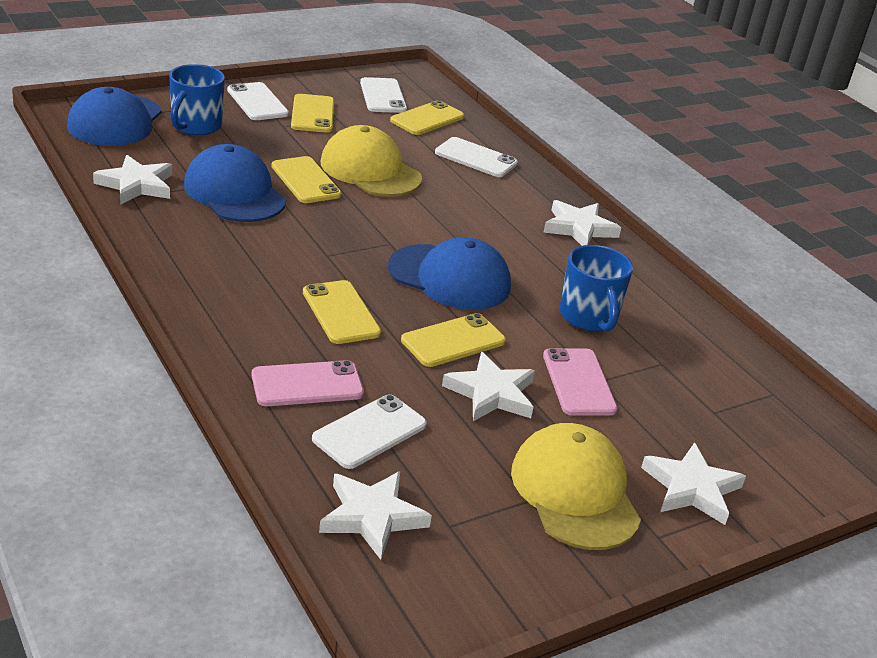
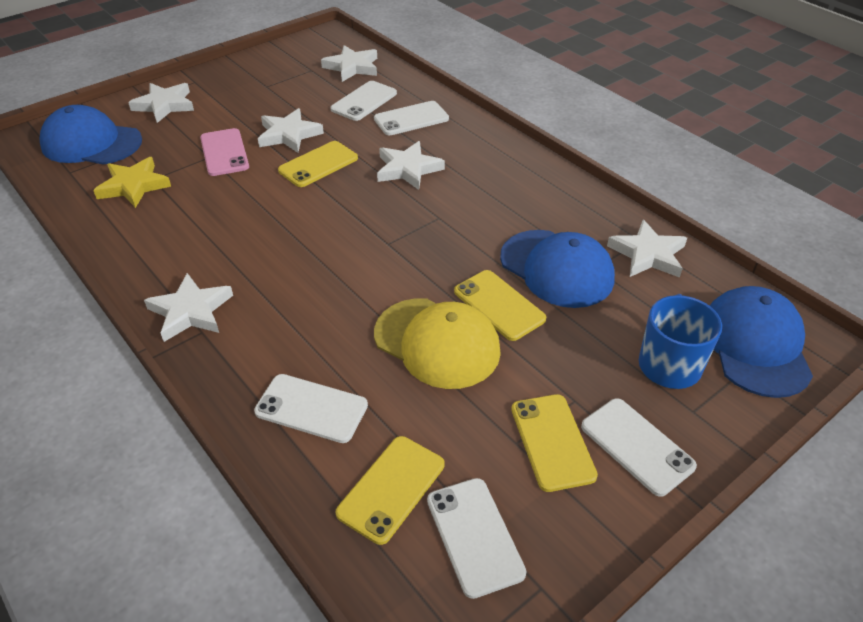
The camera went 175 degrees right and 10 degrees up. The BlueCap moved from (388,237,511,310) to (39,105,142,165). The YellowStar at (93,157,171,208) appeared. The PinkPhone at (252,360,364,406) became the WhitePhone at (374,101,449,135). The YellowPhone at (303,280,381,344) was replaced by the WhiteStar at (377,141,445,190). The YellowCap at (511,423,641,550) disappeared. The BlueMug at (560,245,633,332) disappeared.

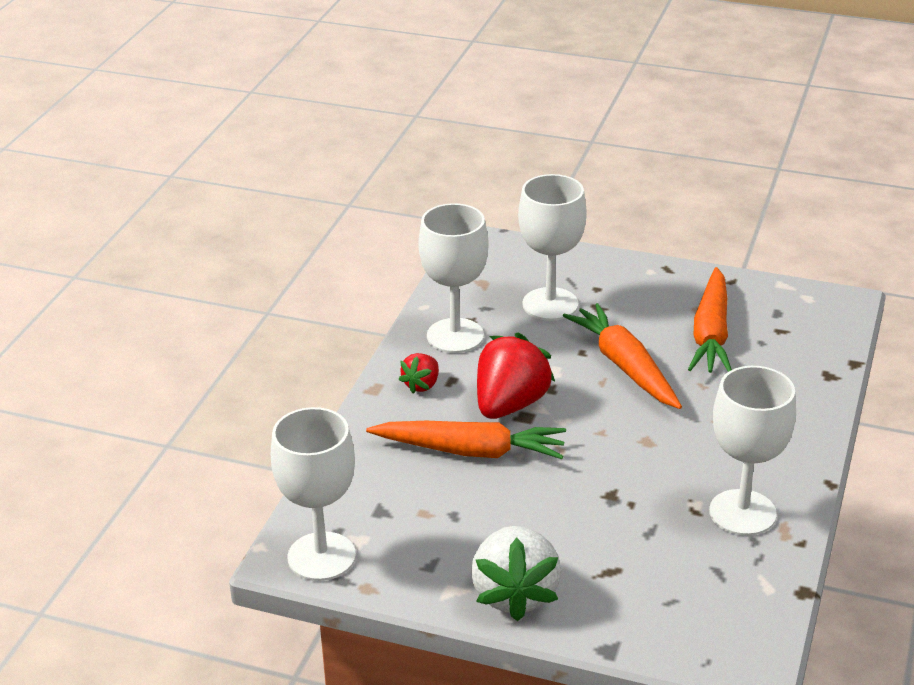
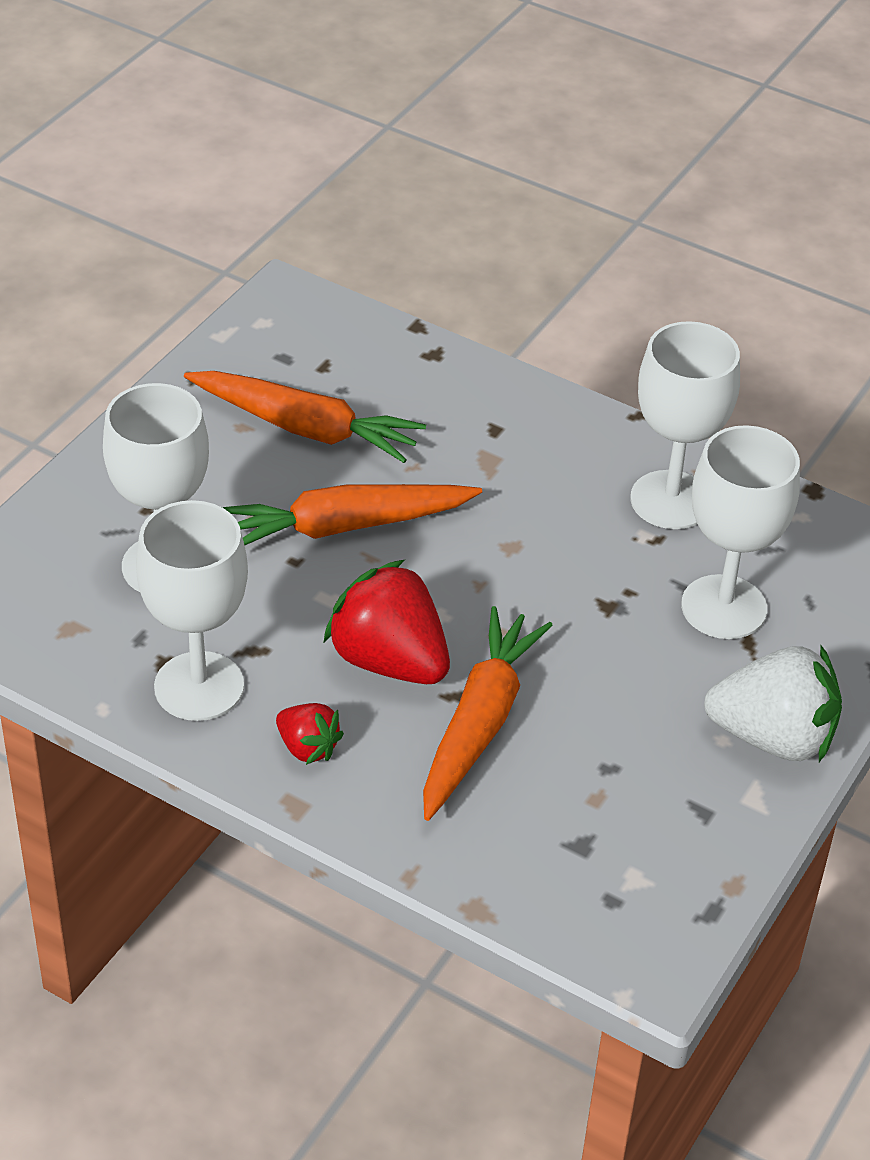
The camera went 80 degrees left and 10 degrees up. The WhiteGoblet moved from (271,407,356,581) to (681,425,800,639).

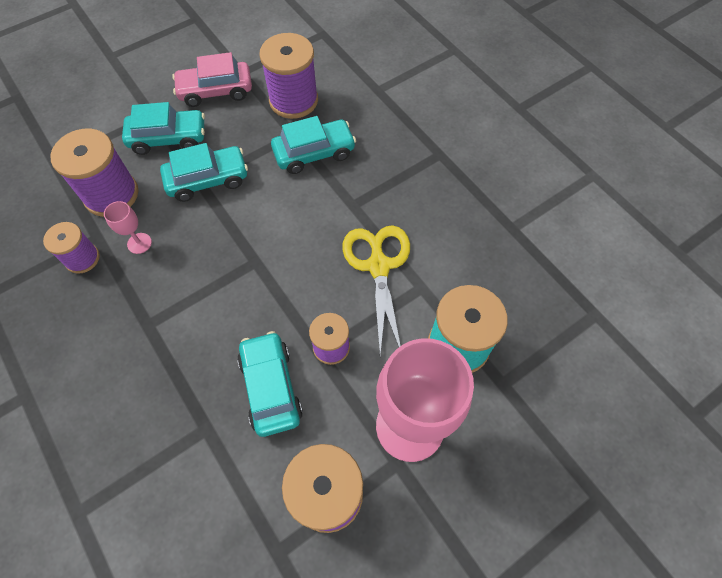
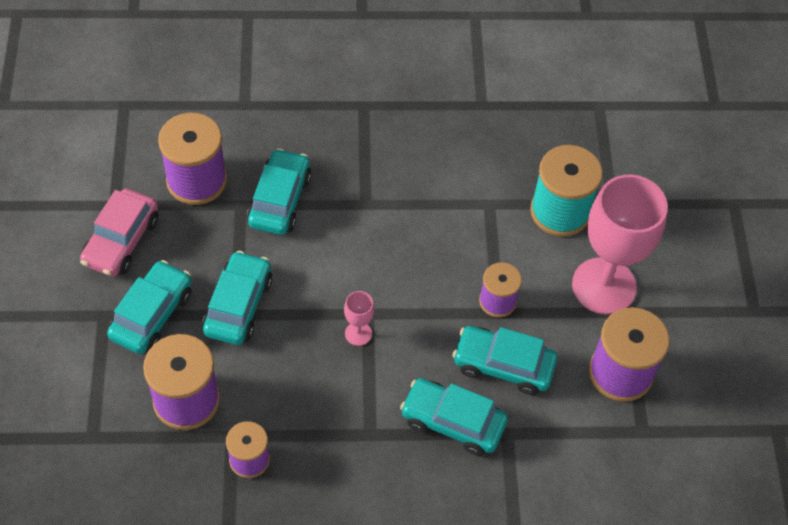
The camera went 60 degrees left and 5 degrees down. The PinkGoblet moved from (104,201,152,254) to (344,291,374,346). The TurquoiseCar at (400,378,508,456) appeared. The YellowScissors at (343,225,410,354) disappeared.

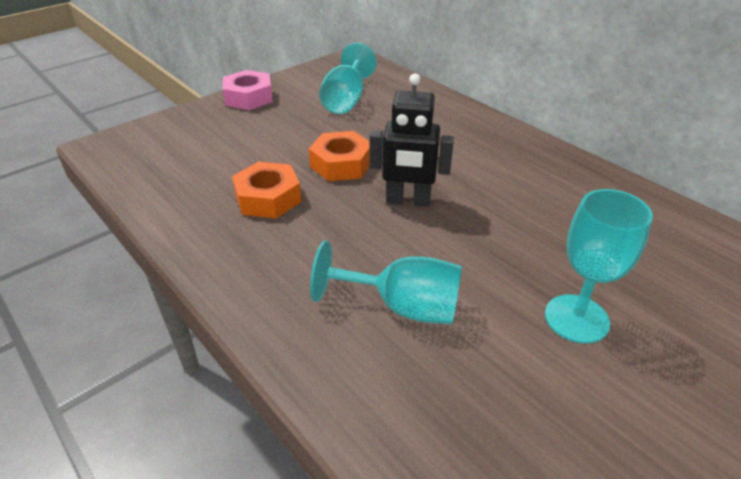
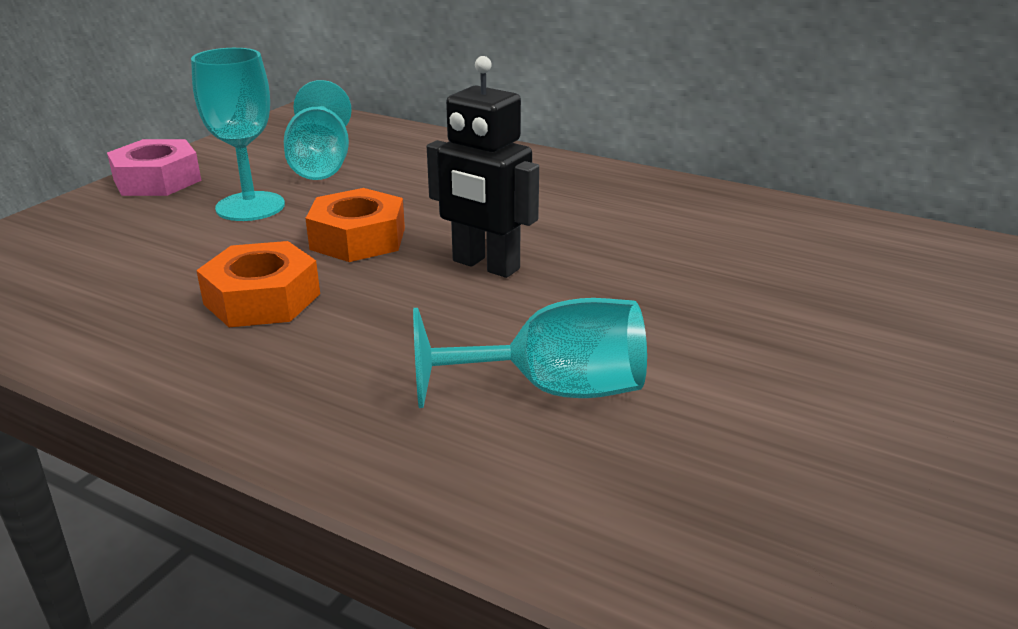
The camera went 20 degrees left and 10 degrees down. The TurquoiseGoblet moved from (545,189,653,344) to (191,48,285,221). The BlackRobot at (369,73,454,207) turned 45 degrees clockwise.

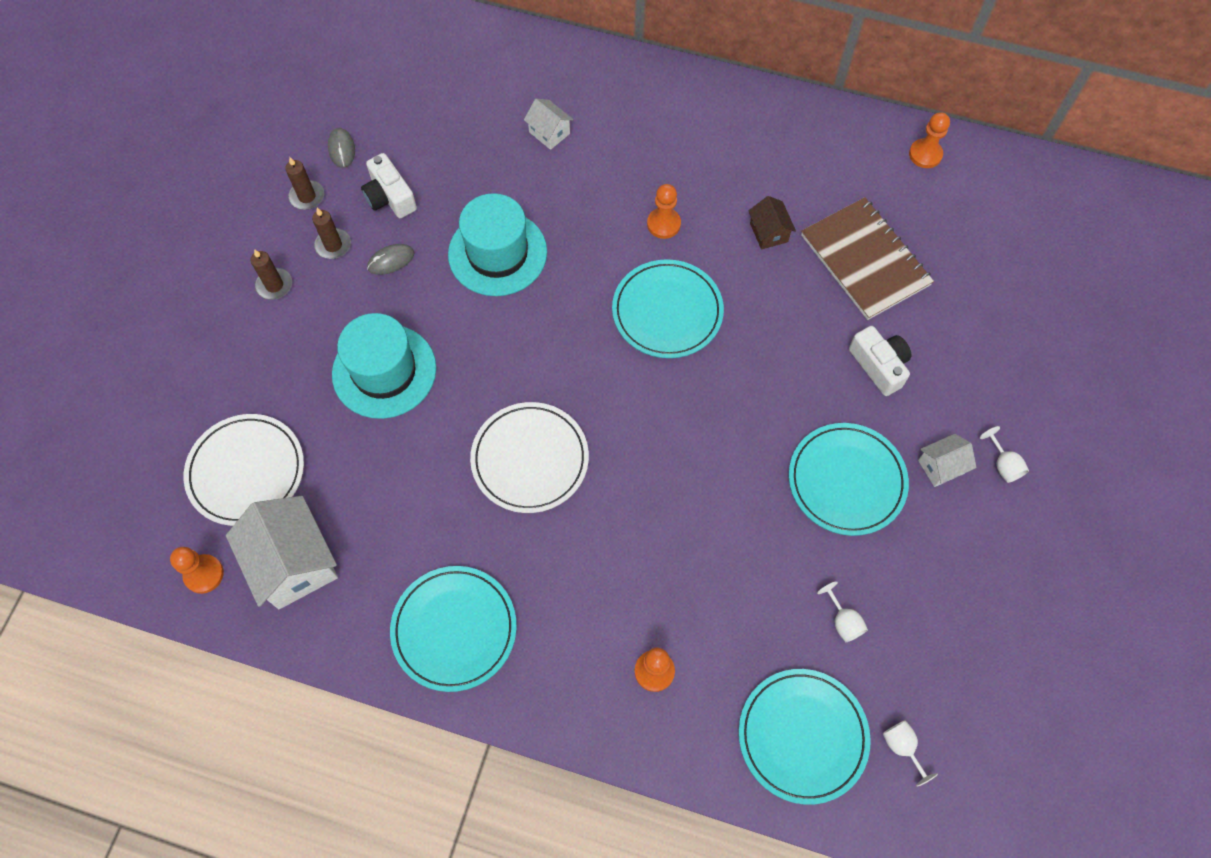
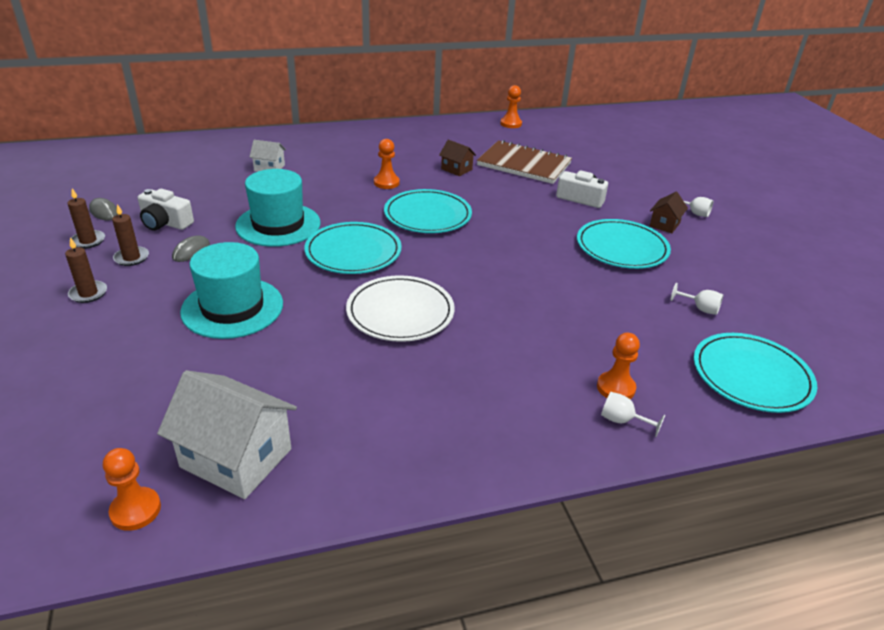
The camera went 35 degrees left and 30 degrees down. The TurquoisePlate moved from (390,566,517,692) to (304,222,402,274). The WhiteGoblet moved from (883,720,938,787) to (601,392,665,437). The WhiteHouse at (918,434,977,487) became the BrownHouse at (650,192,688,233). The WhitePlate at (184,414,304,526) disappeared.

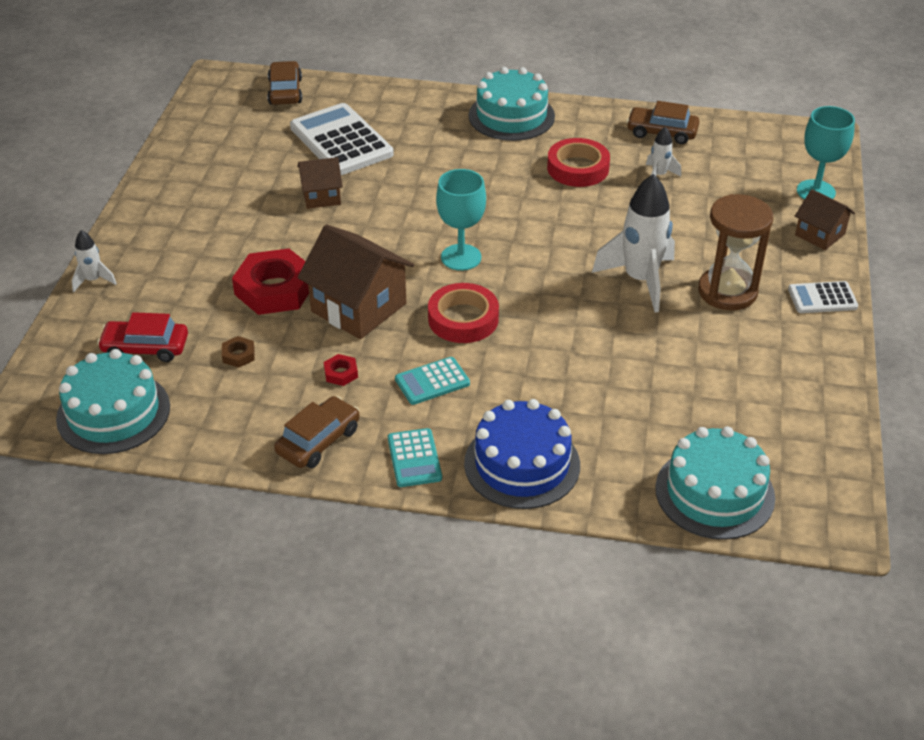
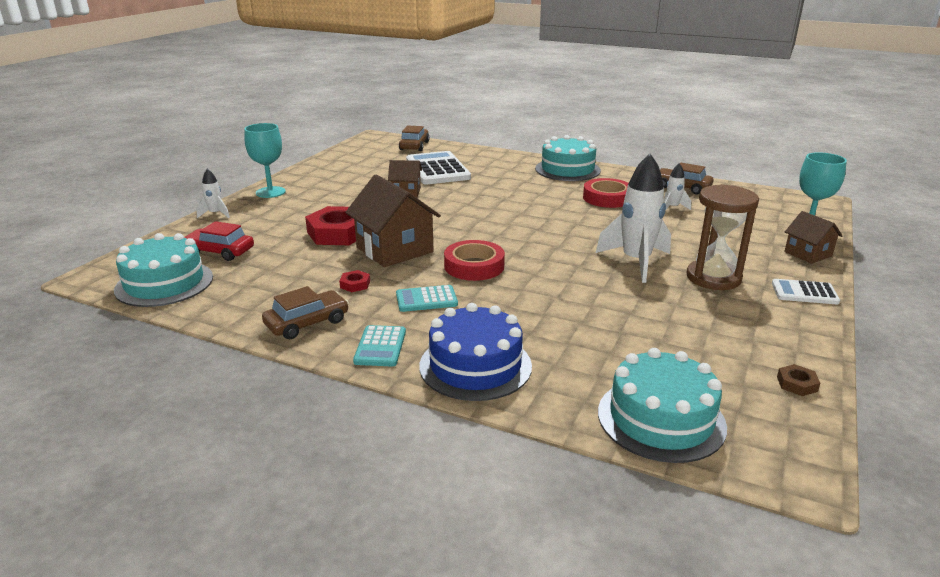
The camera went 15 degrees right and 15 degrees down. The TurquoiseGoblet moved from (436,169,486,271) to (244,123,286,198). The BrownNut moved from (222,336,255,368) to (777,364,820,396).

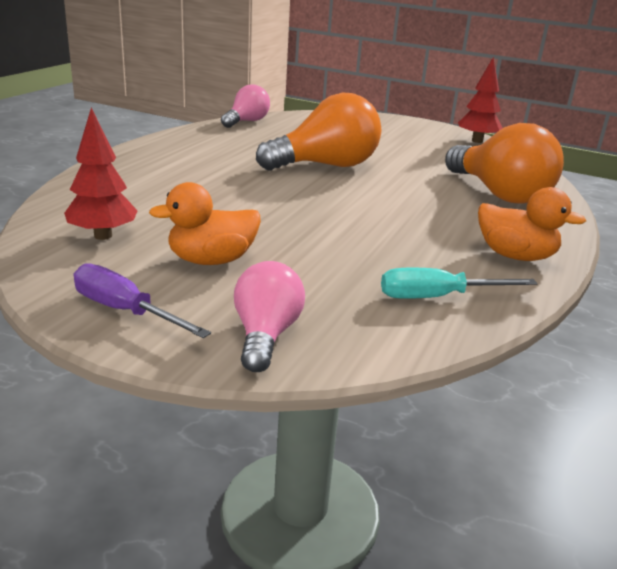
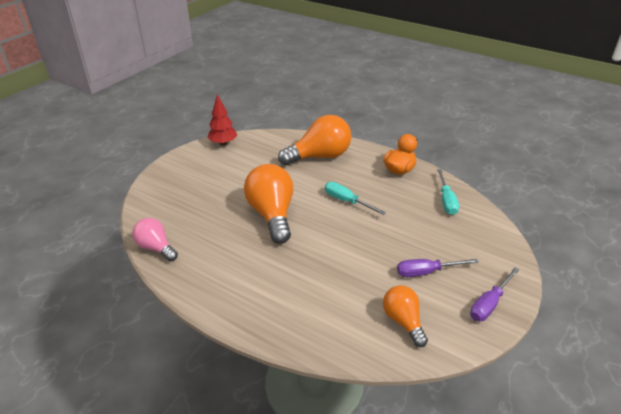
The camera went 80 degrees left and 10 degrees up. The TurquoiseScrewdriver at (325,182,386,215) appeared. The RedTree at (64,107,138,240) was replaced by the OrangeLightBulb at (383,285,428,347). The OrangeDuck at (149,182,261,265) was replaced by the PurpleScrewdriver at (397,259,479,277). The PinkLightBulb at (234,261,305,372) disappeared.

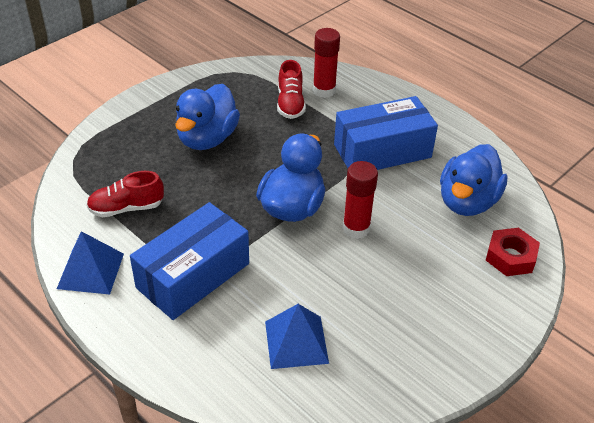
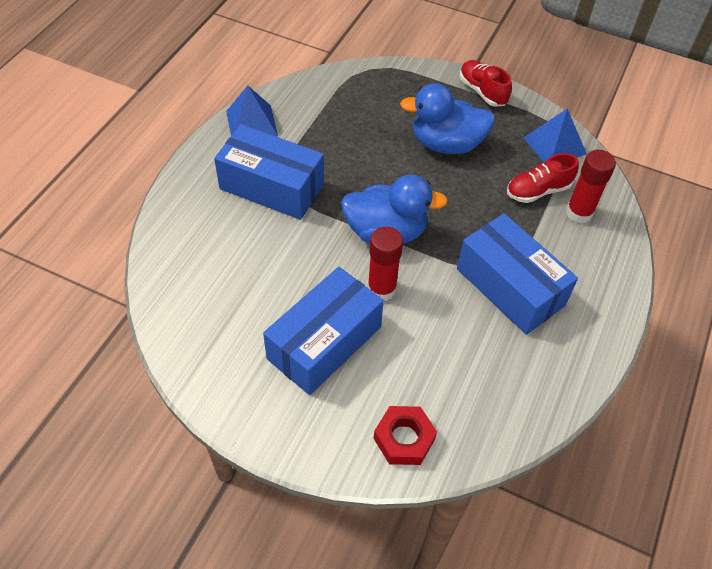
The camera went 70 degrees right and 10 degrees up. The BlueBox at (263,267,384,395) appeared. The RedShoe moved from (87,171,164,217) to (460,60,512,107). The BluePyramid moved from (265,304,329,369) to (524,108,587,162). The BlueDuck at (440,144,508,216) disappeared.

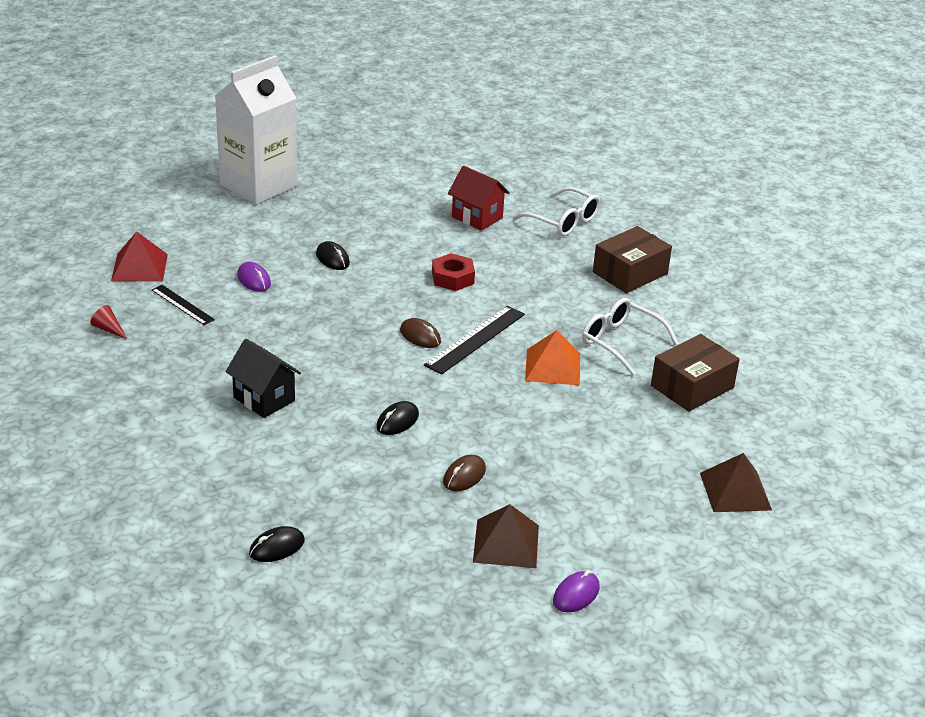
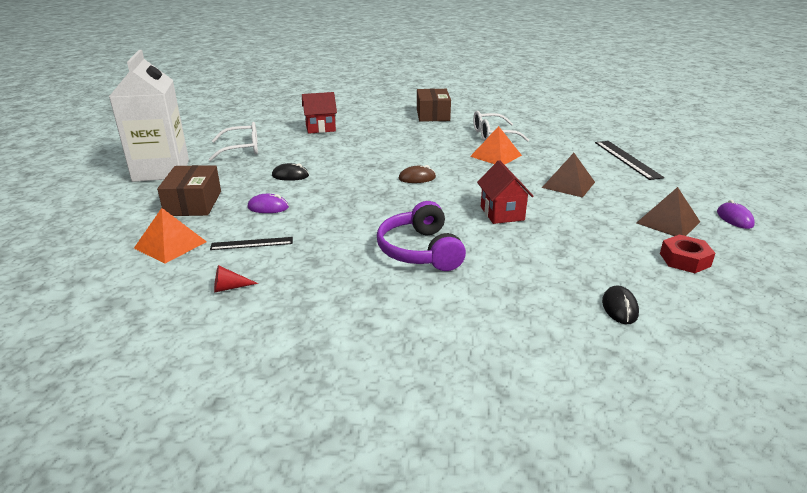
The camera went 50 degrees left and 5 degrees down. The RedPyramid at (111,231,168,282) became the OrangePyramid at (134,208,207,264). The BrownBox moved from (651,334,740,412) to (157,165,221,216). The WhiteGlasses moved from (512,187,600,236) to (209,122,258,161). The BlackHouse at (225,339,301,418) was replaced by the PurpleHeadphones at (377,201,466,271). The BlackMouse at (376,401,419,435) was replaced by the RedHouse at (477,160,534,224). The BrownPyramid moved from (700,453,772,512) to (542,153,595,198). The BlackRuler moved from (424,306,525,375) to (595,141,665,180). The RedNut moved from (432,253,475,291) to (660,235,715,273). The BrownMouse at (443,455,486,491) disappeared.

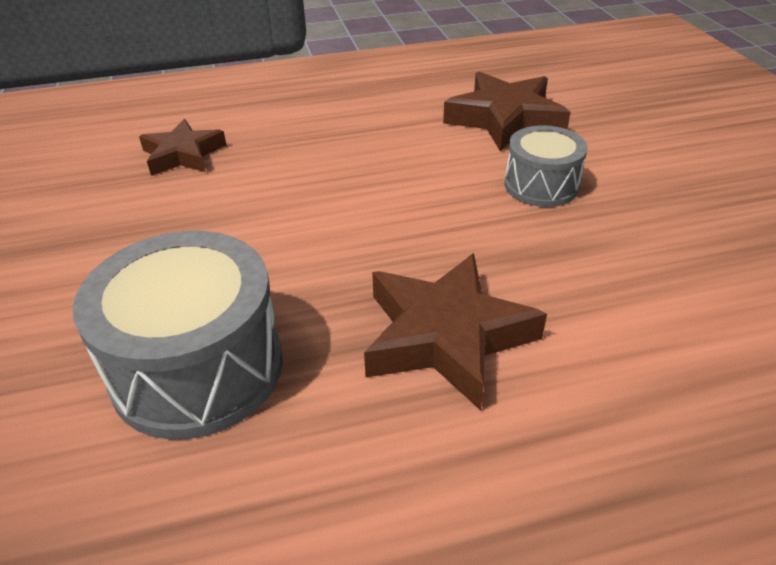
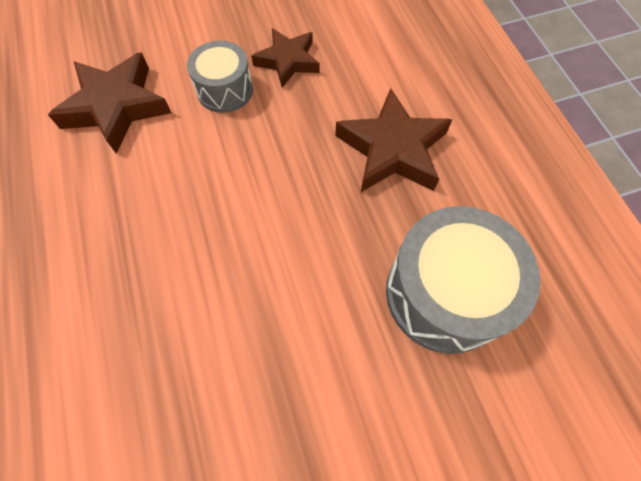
The camera went 95 degrees left and 25 degrees up. The BrownStar moved from (139,119,227,176) to (251,28,320,88).

